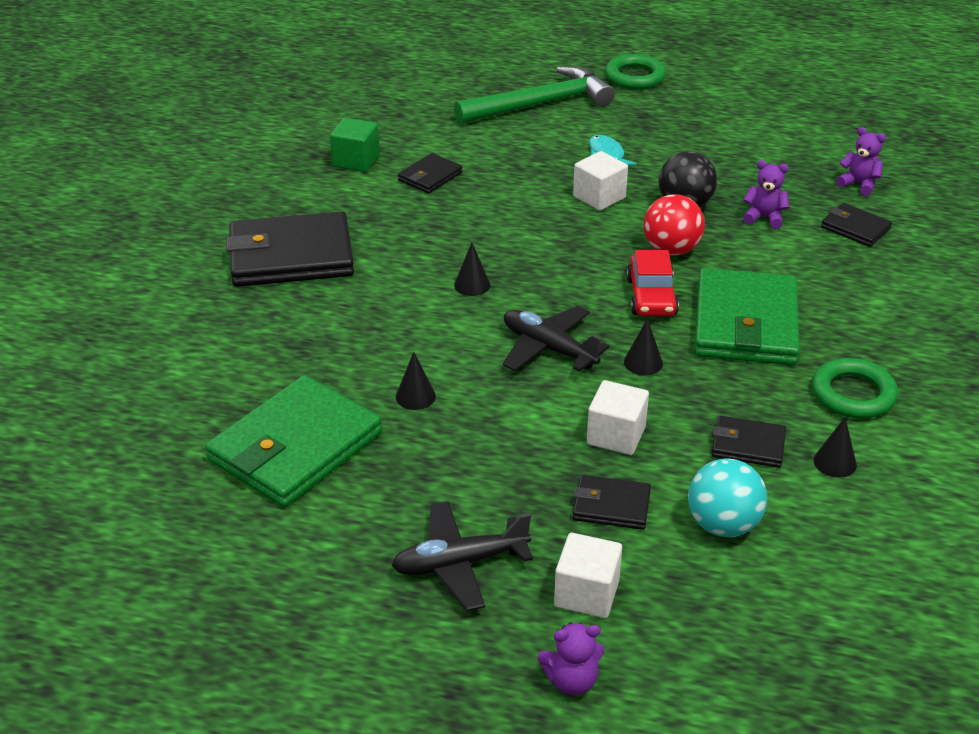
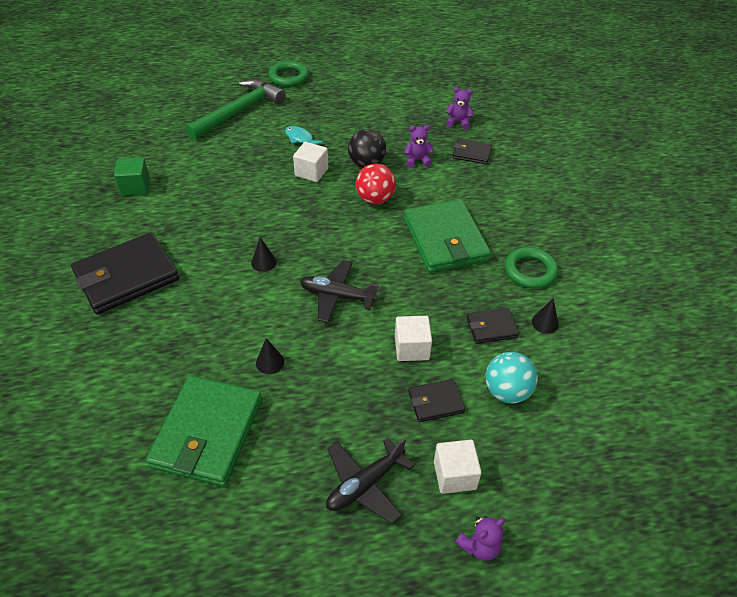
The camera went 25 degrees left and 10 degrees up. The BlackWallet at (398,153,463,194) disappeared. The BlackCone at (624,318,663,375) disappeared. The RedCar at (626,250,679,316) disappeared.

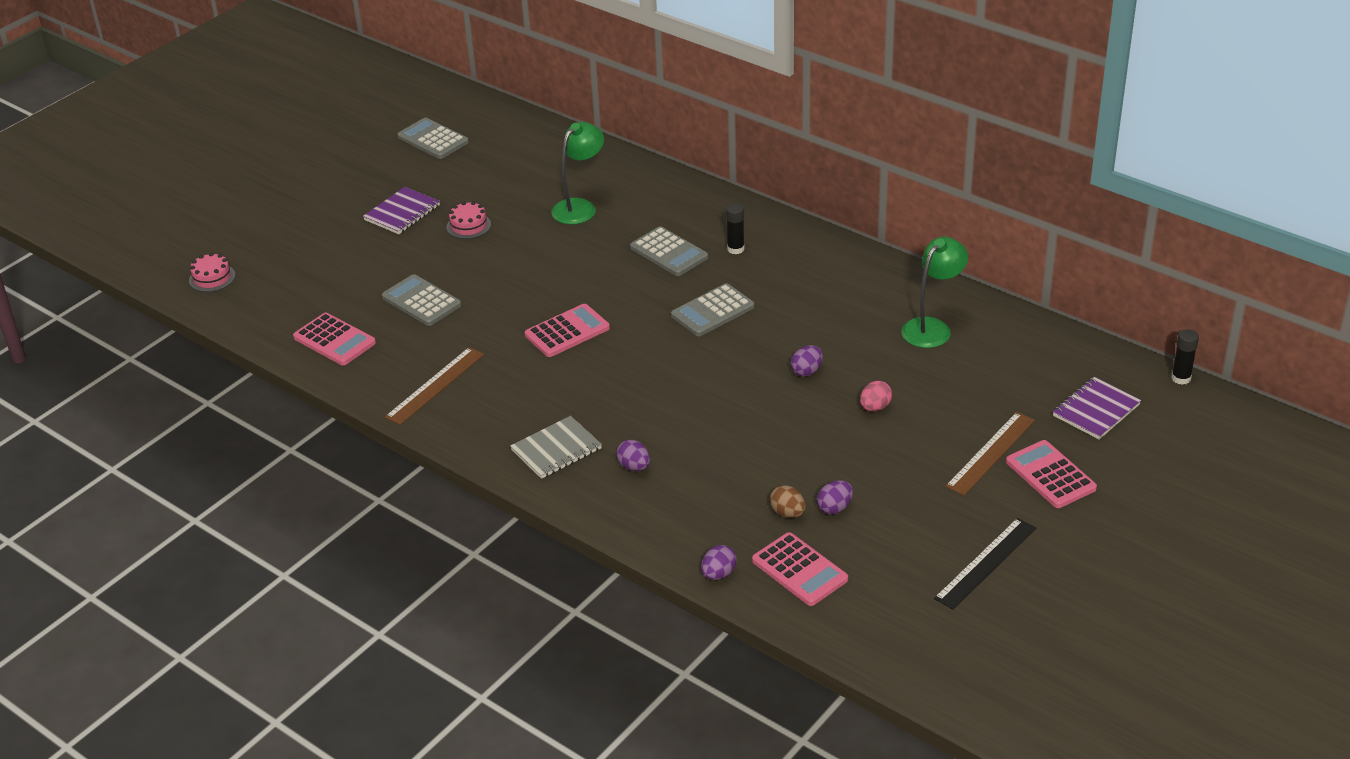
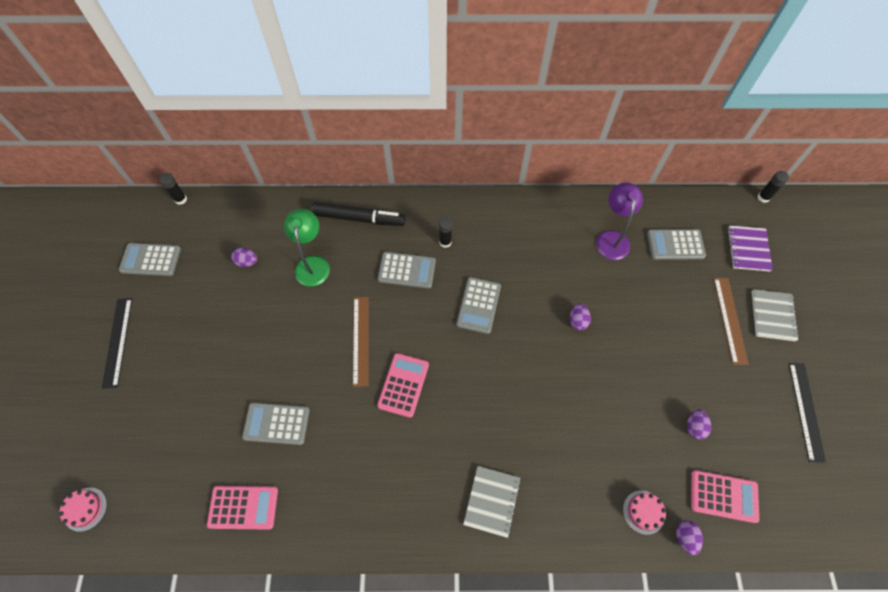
The camera went 40 degrees left and 25 degrees up. The BlackRuler at (102,298,132,389) appeared. The BlackGlueStick at (159,173,187,205) appeared. The PurpleEgg moved from (616,440,650,471) to (231,247,257,267). The BlackMarker at (311,202,406,226) appeared. The BrownRuler moved from (385,347,484,425) to (353,297,369,387). The GreenLamp at (901,237,968,348) became the PurpleLamp at (596,182,643,260). The PinkCake moved from (446,201,491,239) to (623,491,666,535). The GreyCalculator at (647,229,706,260) appeared. The PinkCalculator at (1006,440,1097,508) was replaced by the GreyNotebook at (752,289,799,341). The PurpleNotebook at (363,187,440,234) disappeared. The BrownEgg at (770,485,806,518) disappeared. The PinkEgg at (860,381,892,411) disappeared.

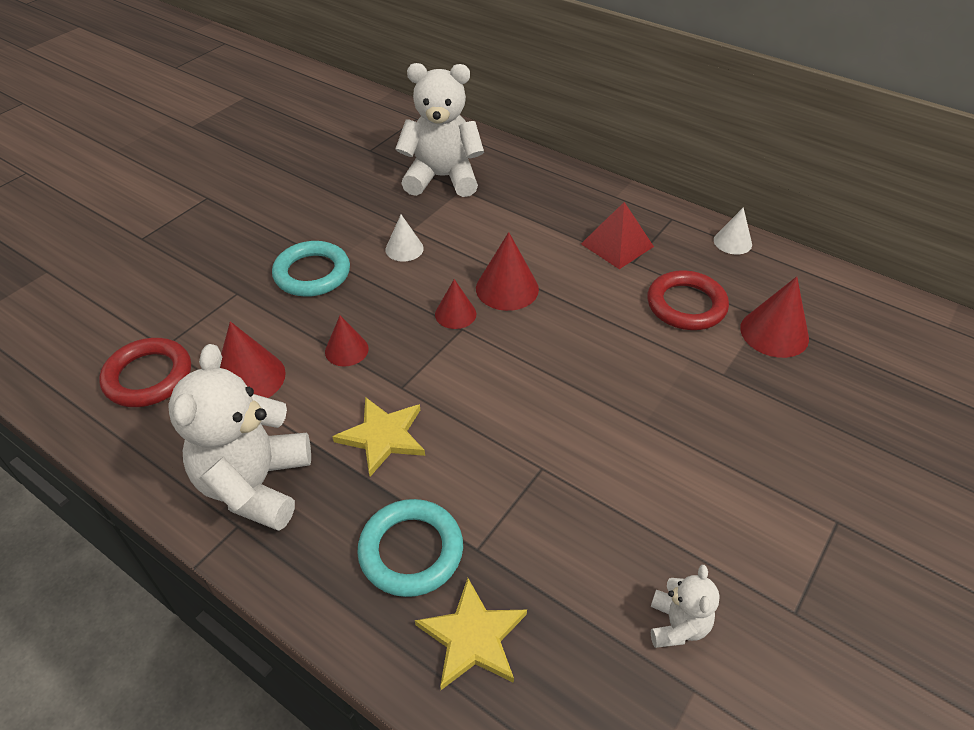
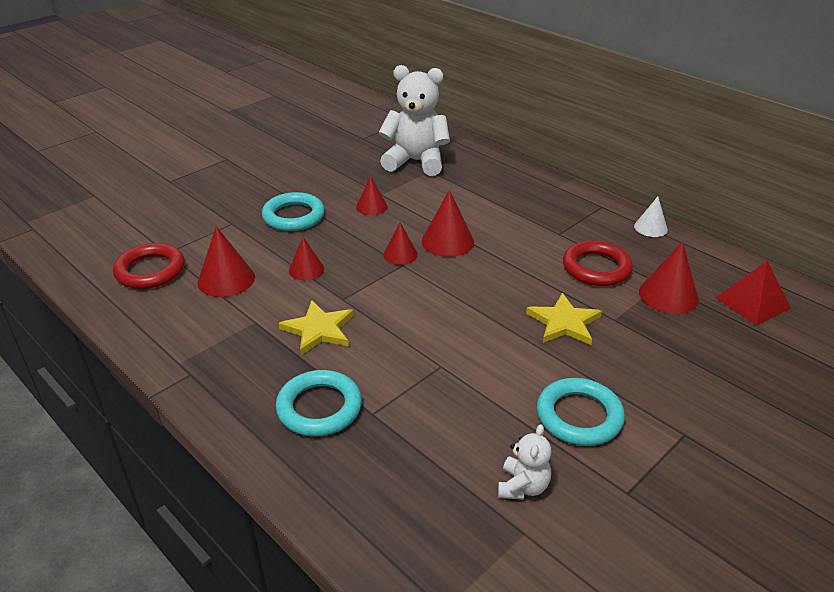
The camera went 10 degrees right and 10 degrees down. The WhiteCone at (385,215,424,262) became the RedCone at (356,176,387,215). The YellowStar moved from (415,578,527,690) to (526,293,602,345). The TurquoiseRing at (537,378,625,446) appeared. The RedPyramid moved from (581,202,654,269) to (716,261,791,325). The WhiteTeddyBear at (168,344,311,531) disappeared.

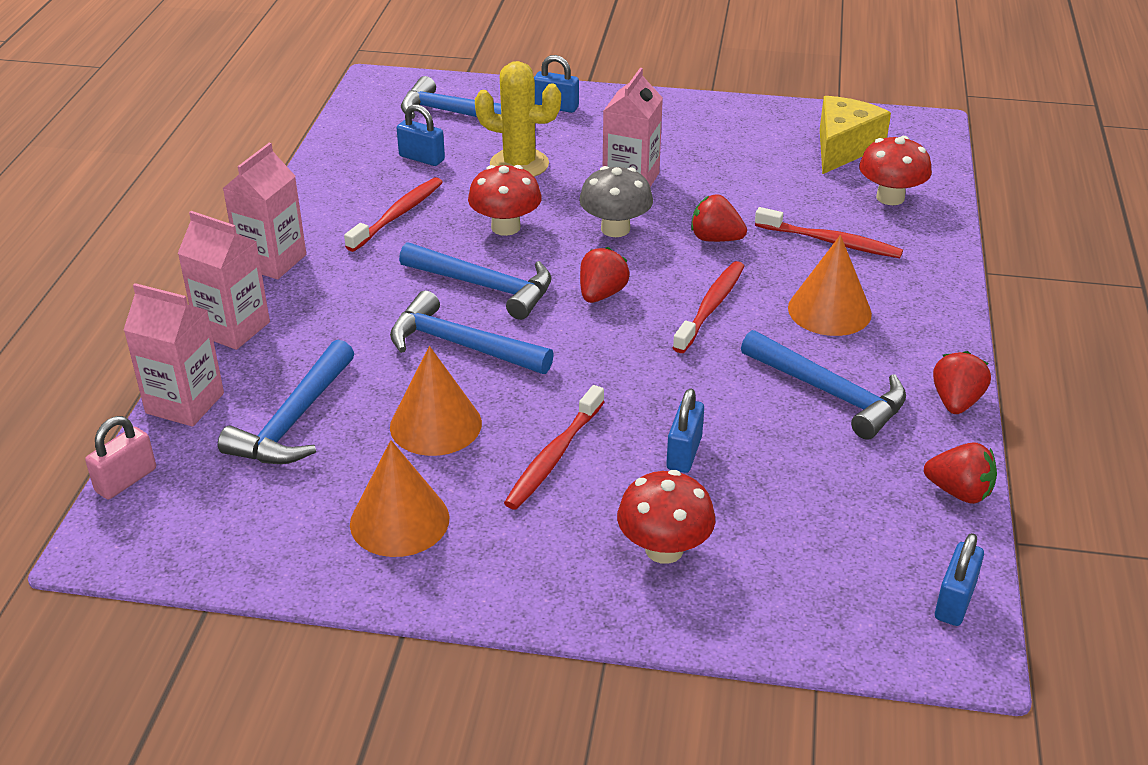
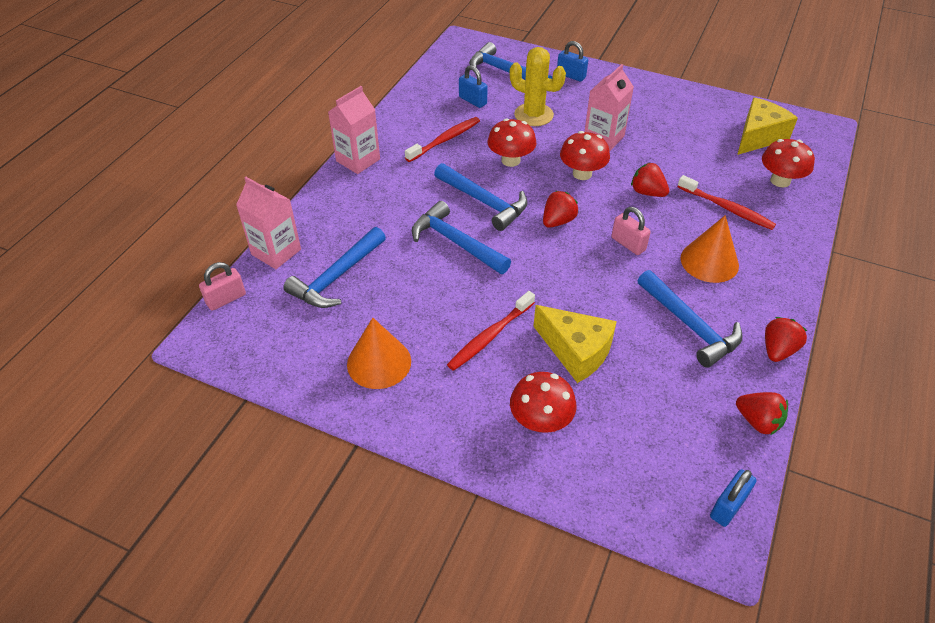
The camera went 15 degrees right and 10 degrees up. The BluePadlock at (666,388,704,473) was replaced by the YellowCheese at (533,305,617,383). The GreyMushroom at (579,166,653,237) became the RedMushroom at (560,131,610,180). The RedToothbrush at (673,261,745,353) was replaced by the PinkPadlock at (611,207,651,255). The PinkCarton at (177,211,270,350) disappeared. The OrangeCone at (390,346,482,456) disappeared.

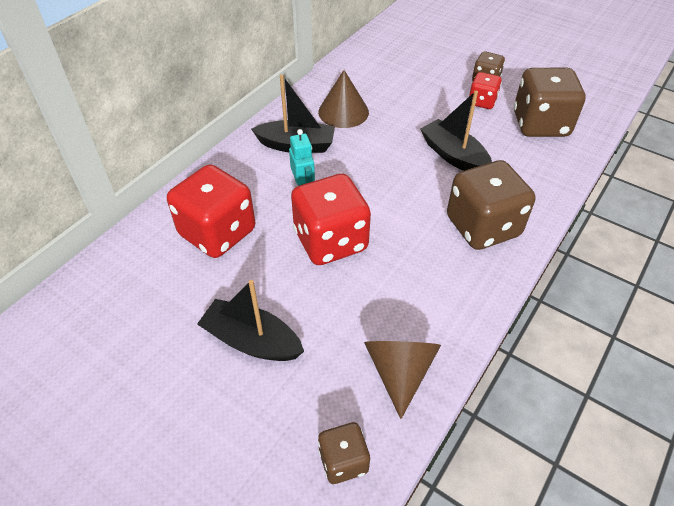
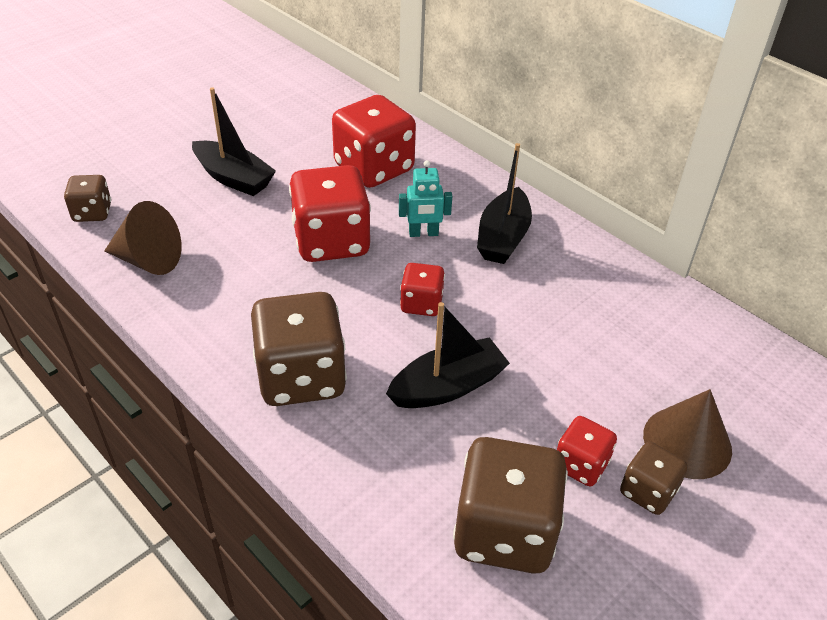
The camera went 100 degrees right and 5 degrees down. The BlackBoat at (197,280,304,361) turned 90 degrees clockwise. The RedDice at (400,263,445,316) appeared. The BrownCone moved from (318,70,369,128) to (643,389,732,479).

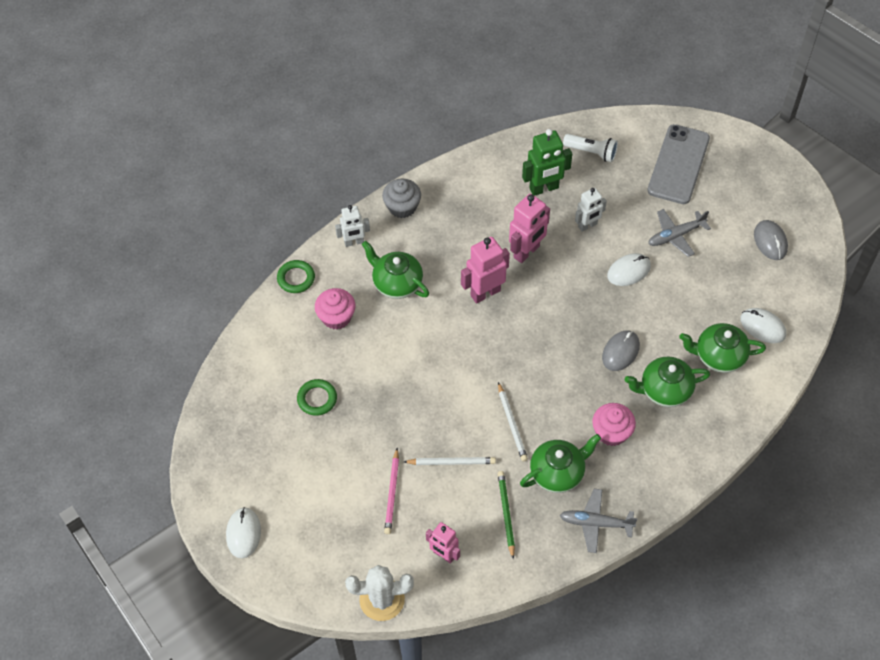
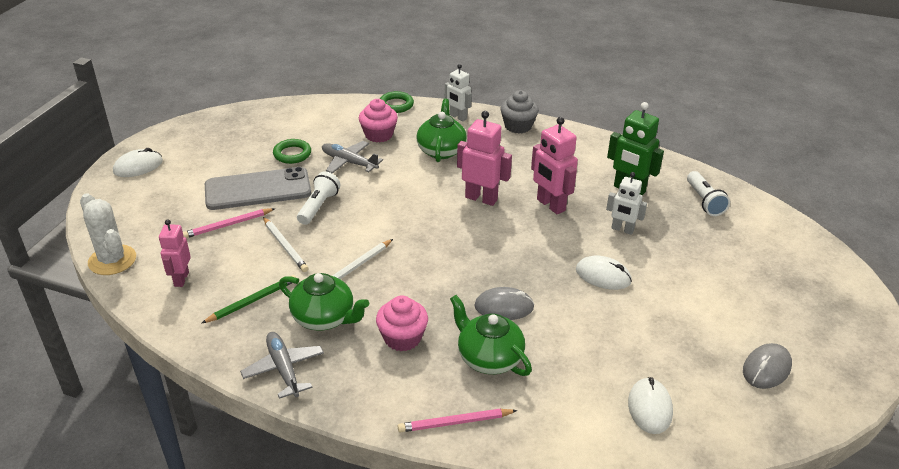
The camera went 55 degrees right and 20 degrees down. The GreyPhone moved from (647,124,710,204) to (205,167,311,210). The WhiteFlashlight at (297,171,340,225) appeared. The GreyPlane moved from (648,209,711,257) to (322,141,383,174). The PinkPencil at (398,409,518,433) appeared. The PinkRobot at (509,194,550,263) turned 45 degrees clockwise. The GreenTeapot at (679,323,766,373) disappeared.

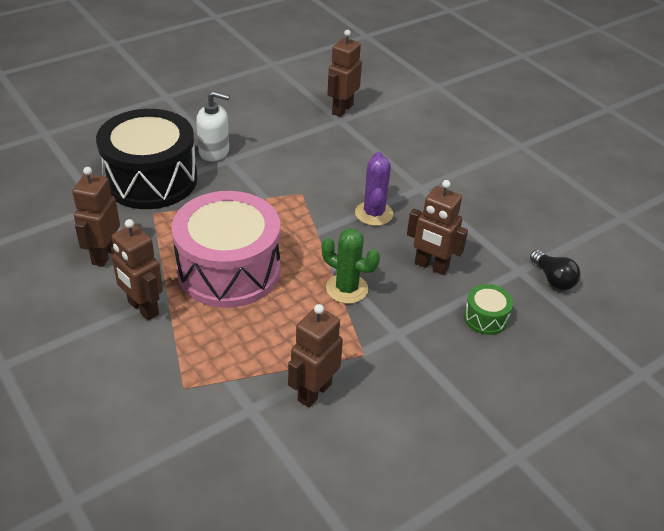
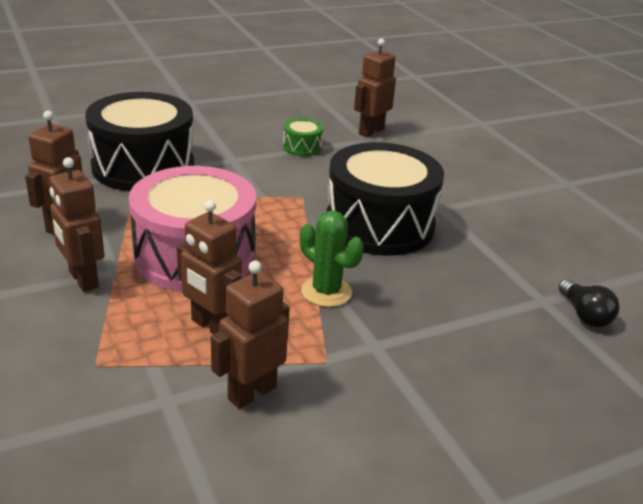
The camera went 10 degrees right and 10 degrees down. The BrownRobot moved from (407,180,468,275) to (177,200,242,334). The GreenDrum moved from (464,284,513,335) to (283,118,323,156). The PurpleCactus at (355,152,393,226) was replaced by the BlackDrum at (326,142,444,256). The WhiteSoapDispenser at (196,91,230,162) disappeared.

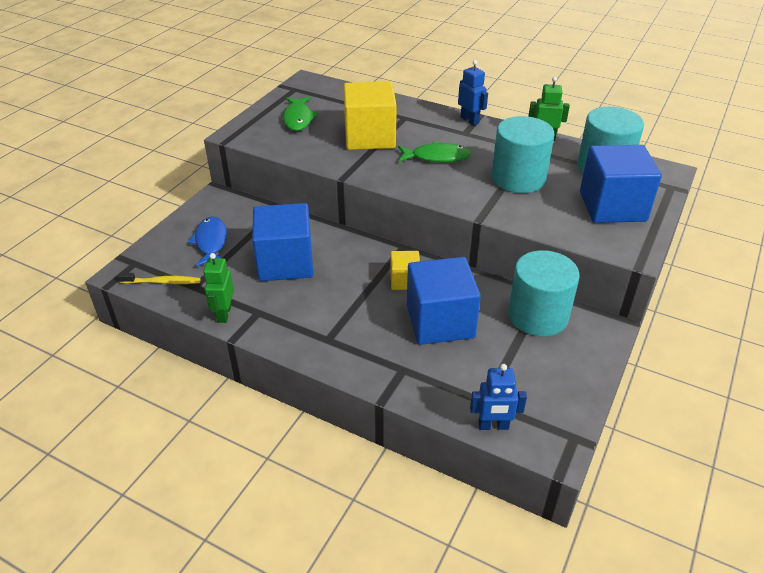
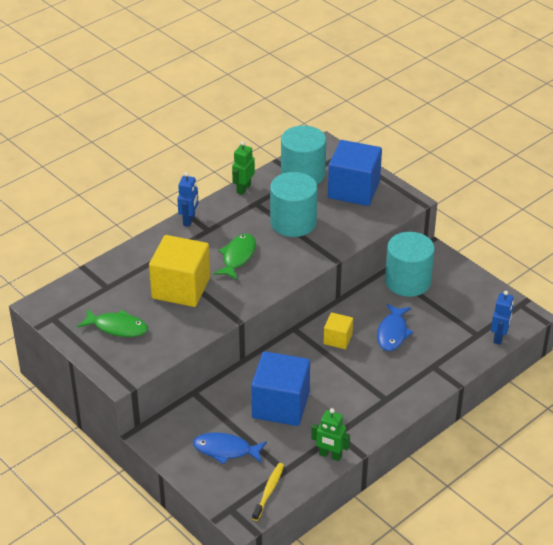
The camera went 70 degrees left and 0 degrees up. The BlueRobot at (458,60,488,125) turned 120 degrees clockwise. The BlueCube at (407,257,481,345) was replaced by the BlueFish at (377,304,413,351).

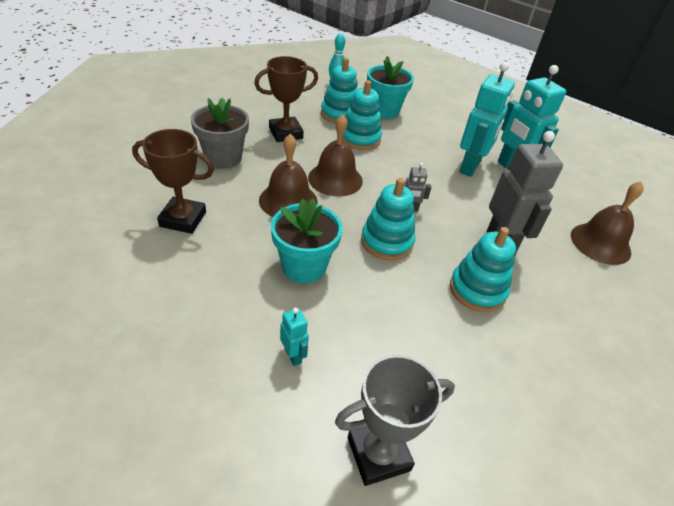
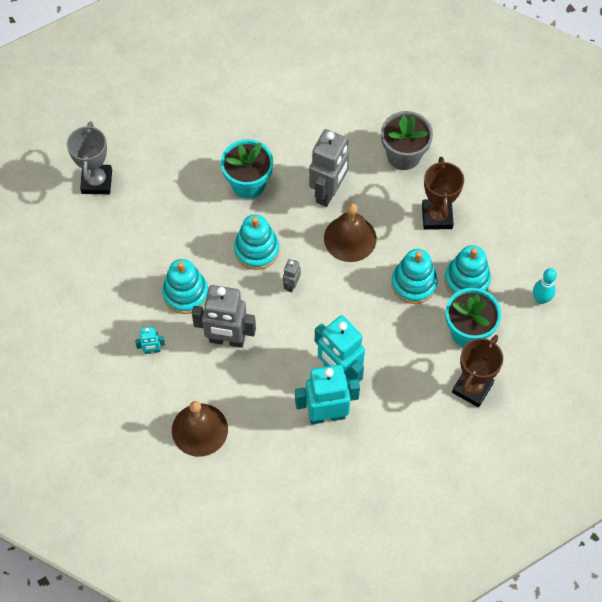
The camera went 115 degrees right and 20 degrees up. The TurquoiseRobot moved from (280,308,309,366) to (135,327,165,354). The BrownBell at (259,134,318,217) was replaced by the GreyRobot at (309,129,349,207). The BrownTrophy moved from (132,129,214,234) to (452,335,503,407).

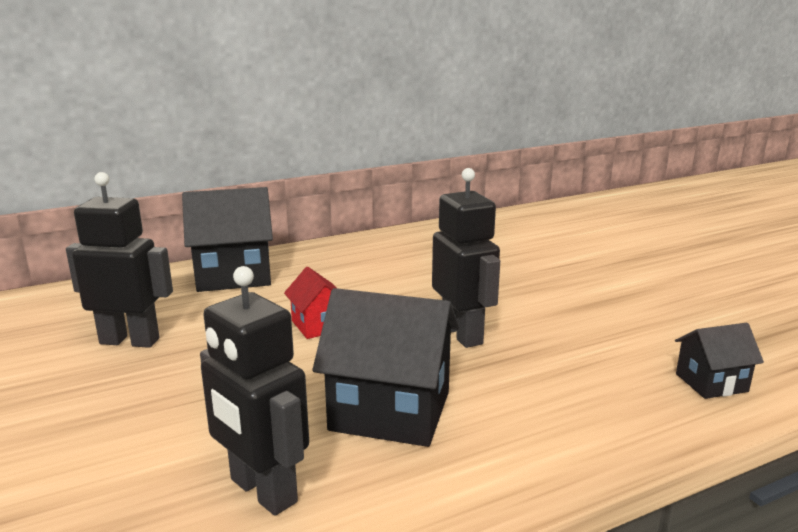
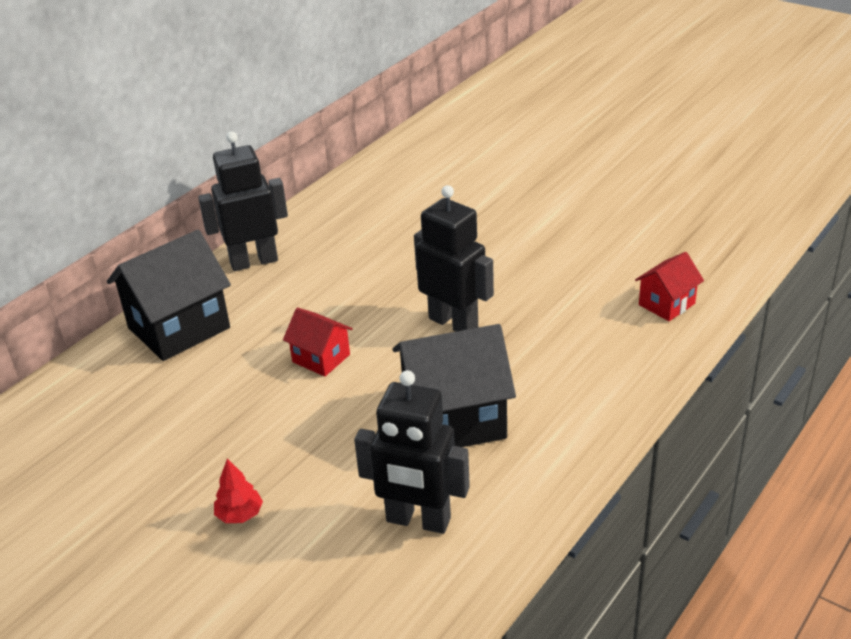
The camera went 25 degrees left and 15 degrees up. The BlackRobot moved from (66,172,173,348) to (198,132,288,271). The RedTree at (214,459,263,523) appeared. The BlackHouse at (675,323,764,399) became the RedHouse at (635,252,704,321).

